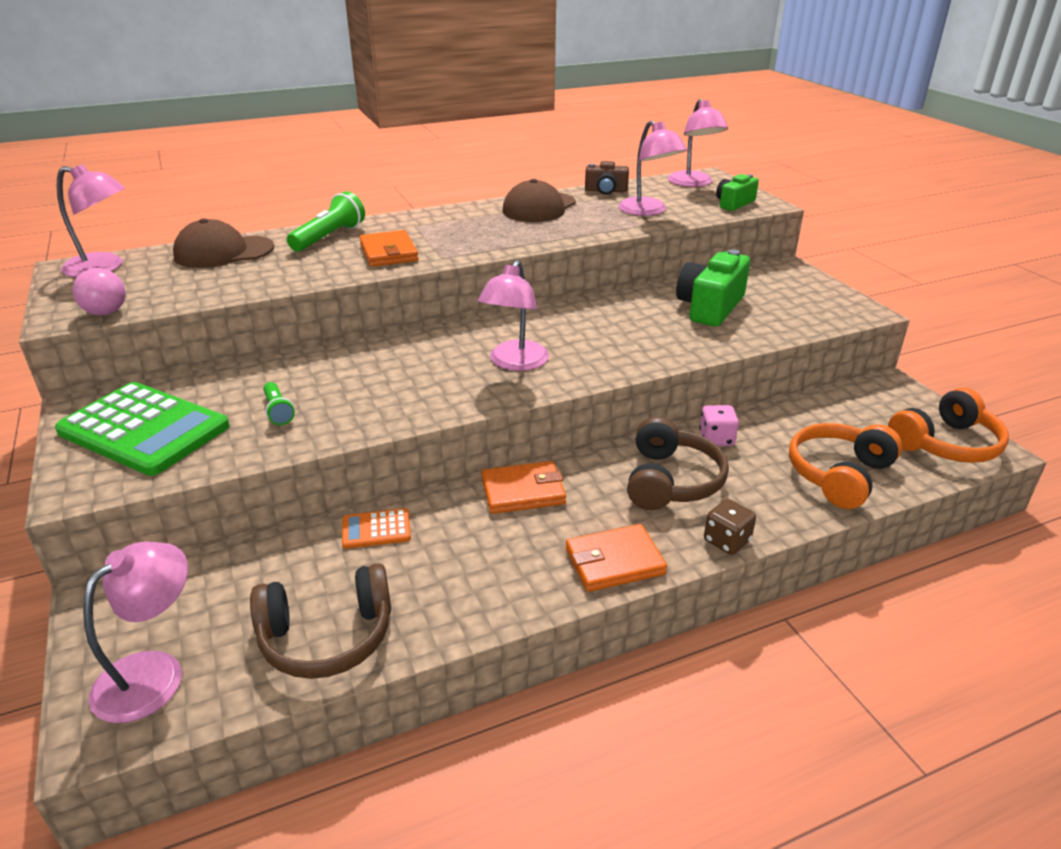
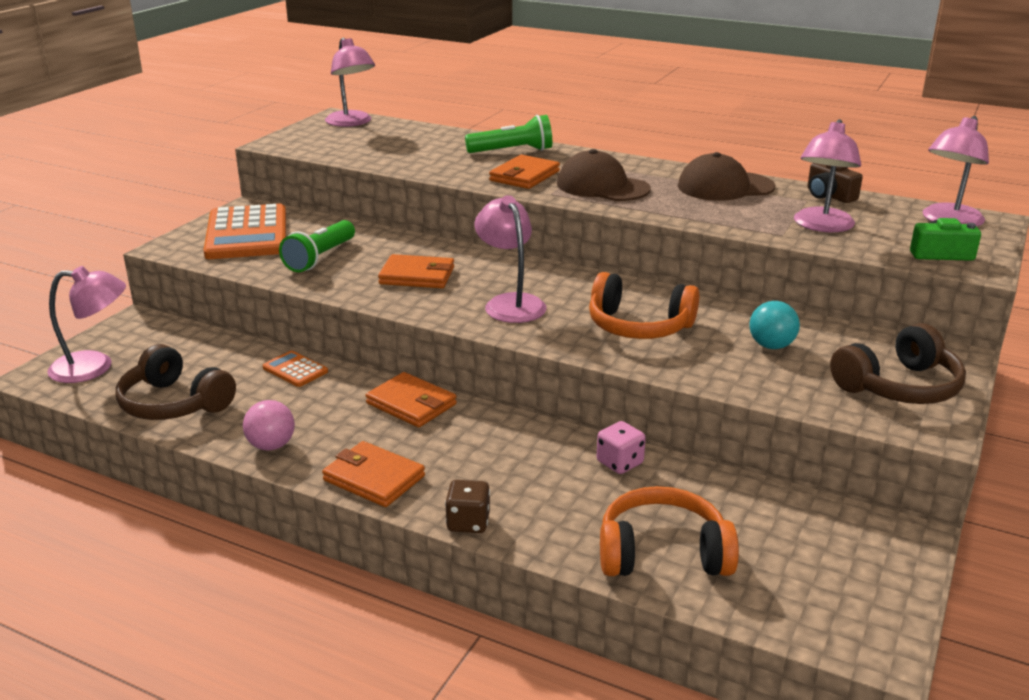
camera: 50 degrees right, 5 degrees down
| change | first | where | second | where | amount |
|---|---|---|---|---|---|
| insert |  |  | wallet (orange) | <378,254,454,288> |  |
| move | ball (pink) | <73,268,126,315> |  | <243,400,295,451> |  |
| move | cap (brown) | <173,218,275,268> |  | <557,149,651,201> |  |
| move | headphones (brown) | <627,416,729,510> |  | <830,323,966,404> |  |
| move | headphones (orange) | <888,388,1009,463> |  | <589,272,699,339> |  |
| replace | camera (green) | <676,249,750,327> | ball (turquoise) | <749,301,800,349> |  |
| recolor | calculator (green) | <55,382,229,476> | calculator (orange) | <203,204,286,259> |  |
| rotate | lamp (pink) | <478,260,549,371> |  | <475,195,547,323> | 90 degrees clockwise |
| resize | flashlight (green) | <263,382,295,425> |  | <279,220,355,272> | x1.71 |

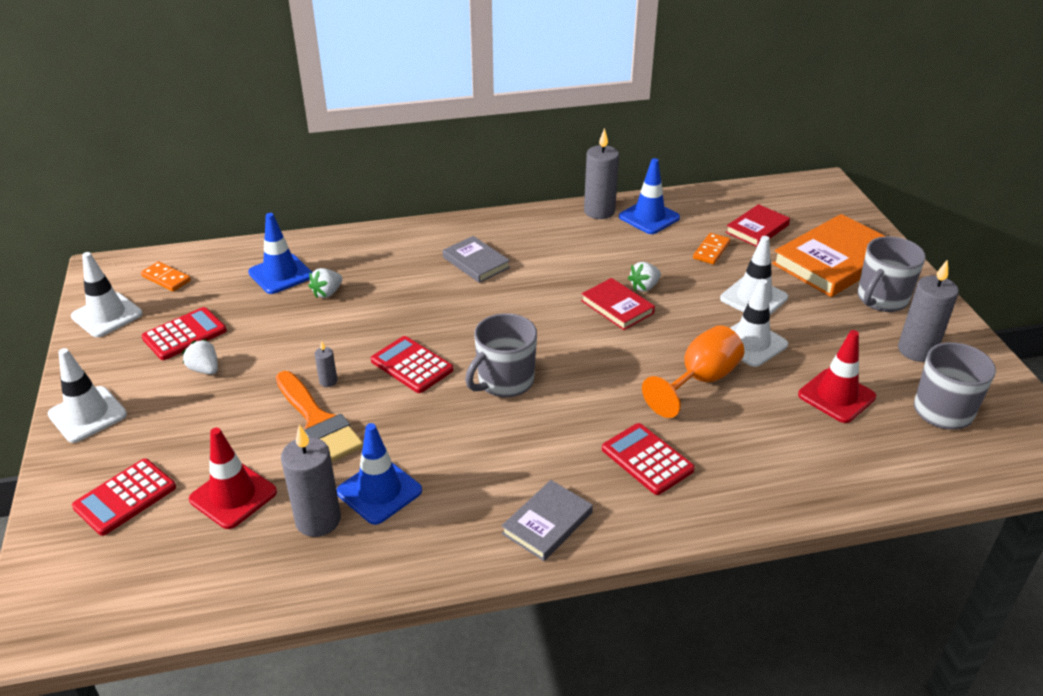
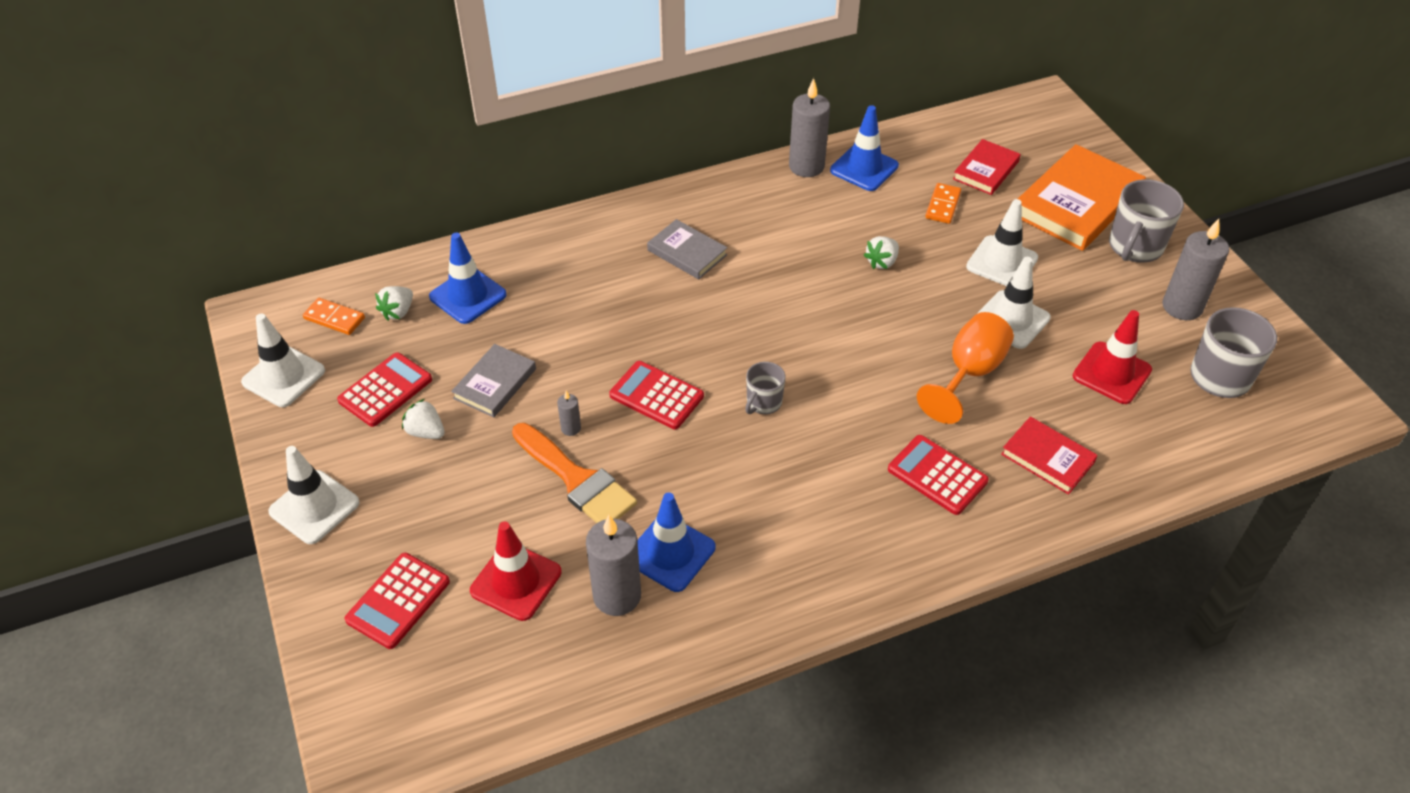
camera: 10 degrees left, 10 degrees up
| change | first | where | second | where | amount |
|---|---|---|---|---|---|
| move | strawberry (white) | <309,268,342,298> |  | <375,286,413,321> |  |
| move | book (grey) | <502,480,593,561> |  | <451,344,536,417> |  |
| move | book (red) | <581,278,655,330> |  | <1001,416,1098,495> |  |
| resize | mug (grey) | <465,313,537,397> |  | <745,362,785,414> | x0.58 |

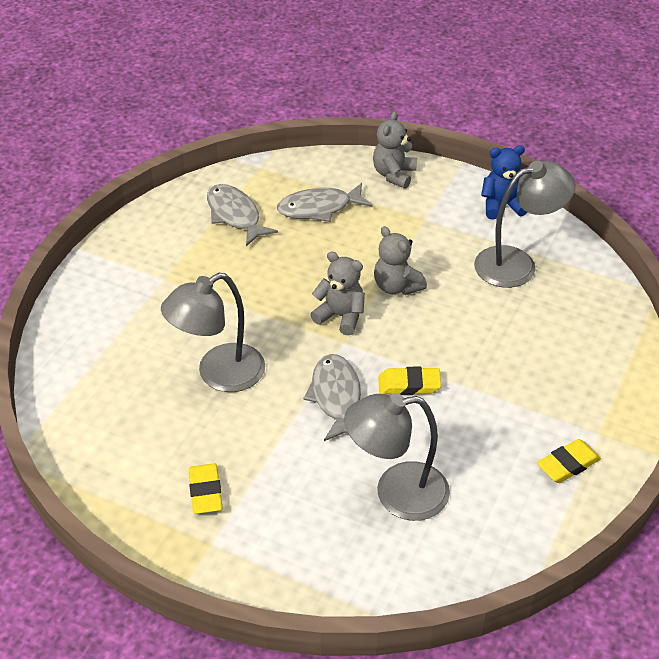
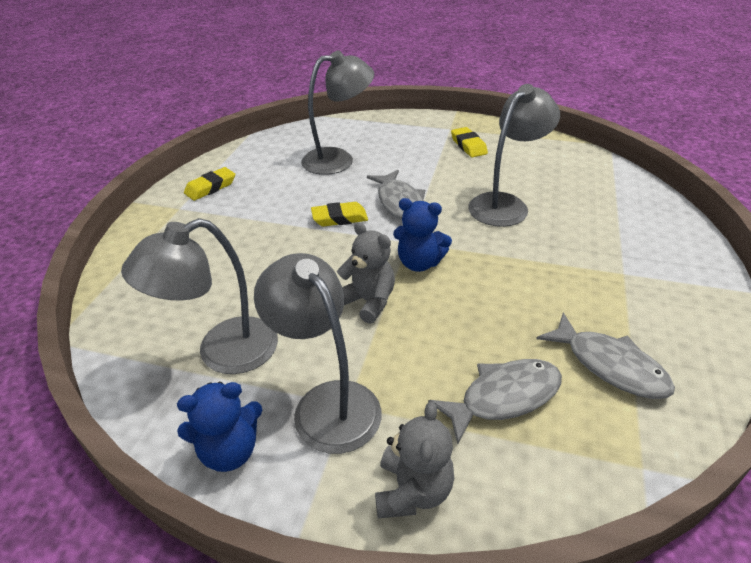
camera: 170 degrees right, 5 degrees down
| change | first | where | second | where | amount |
|---|---|---|---|---|---|
| insert |  |  | lamp (grey) | <254,253,382,454> |  |
| recolor | teddy bear (grey) | <310,251,365,335> | teddy bear (blue) | <393,198,452,272> |  |

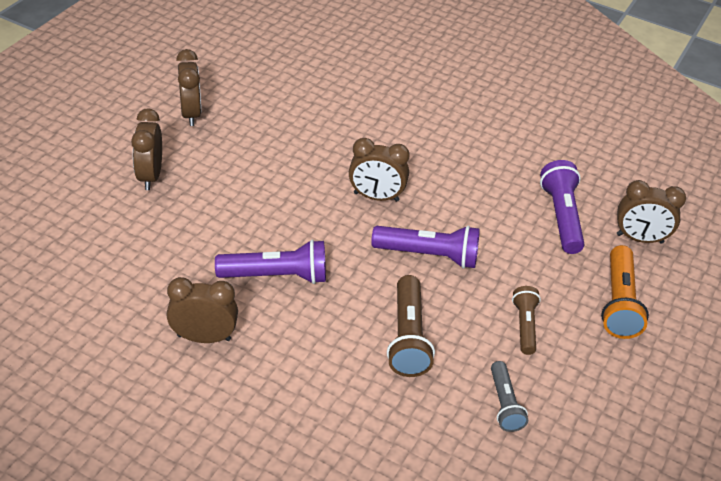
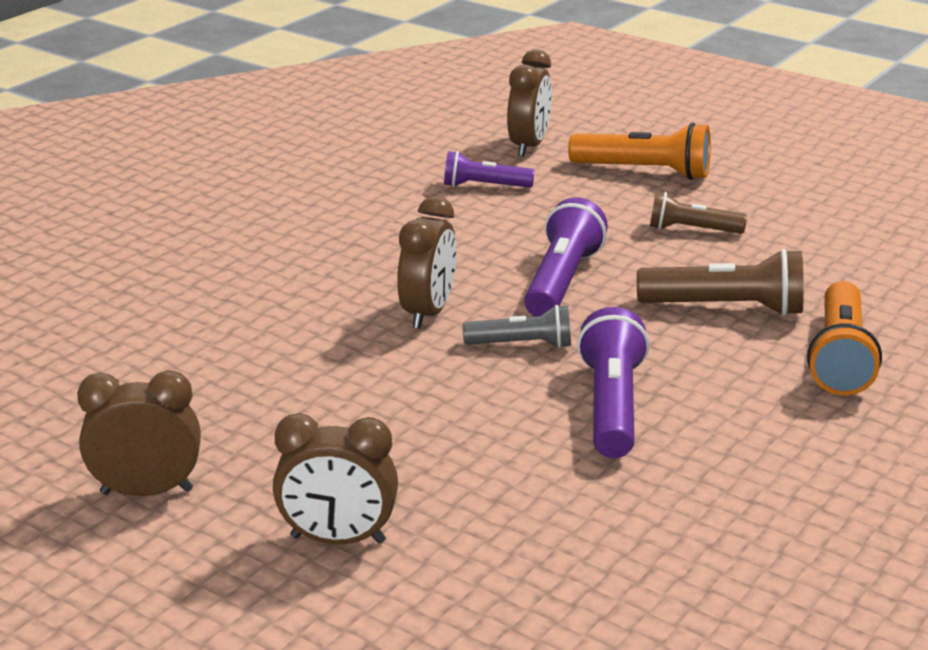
camera: 80 degrees left, 15 degrees down
| change | first | where | second | where | amount |
|---|---|---|---|---|---|
| delete | clock (brown) | <167,277,238,343> |  |  |  |
| insert |  |  | flashlight (orange) | <807,281,882,396> |  |
| move | flashlight (grey) | <491,361,528,432> |  | <463,305,571,348> |  |
| resize | flashlight (purple) | <540,160,585,254> |  | <444,151,535,188> | x0.63 |

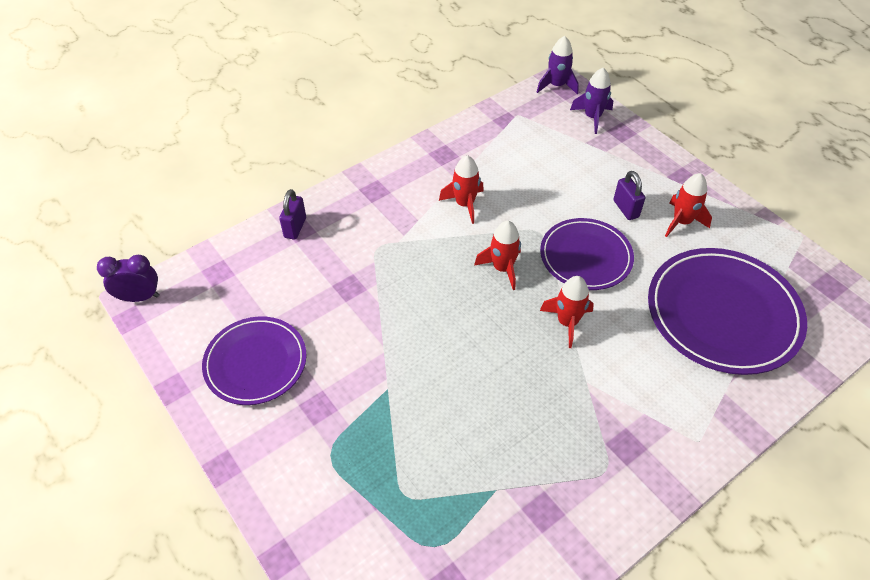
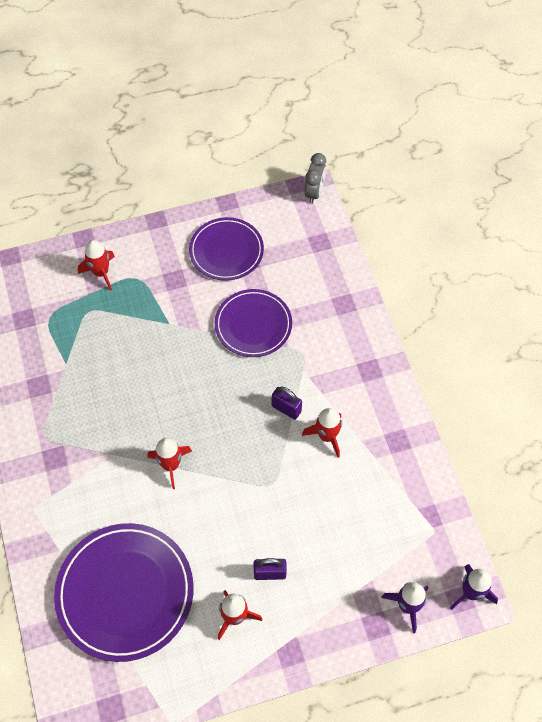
camera: 110 degrees right, 10 degrees up
| change | first | where | second | where | amount |
|---|---|---|---|---|---|
| move | padlock (purple) | <279,189,306,240> |  | <272,387,302,420> |  |
| move | rocket (red) | <474,221,521,290> |  | <78,240,115,291> |  |
| move | plate (purple) | <540,218,634,290> |  | <215,289,292,357> |  |
| recolor | clock (purple) | <97,255,160,302> | clock (grey) | <304,153,326,204> |  |

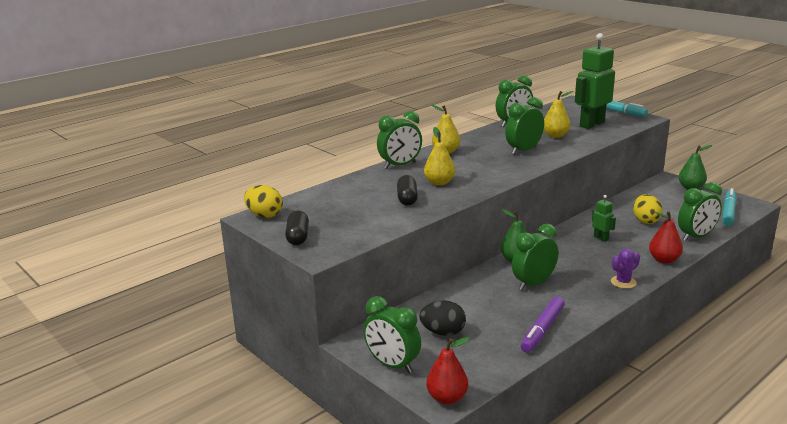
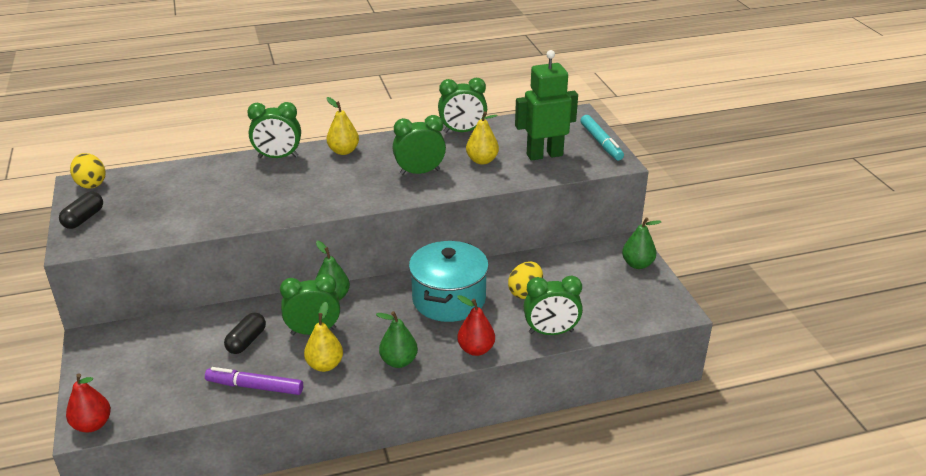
camera: 25 degrees right, 10 degrees up
| change | first | where | second | where | amount |
|---|---|---|---|---|---|
| delete | clock (green) | <363,296,421,373> |  |  |  |
| delete | egg (black) | <419,300,466,336> |  |  |  |
| delete | marker (turquoise) | <722,188,737,226> |  |  |  |
| move | capsule (black) | <397,175,418,206> |  | <224,313,266,354> |  |
| move | pear (yellow) | <424,127,455,186> |  | <304,302,343,372> |  |
| replace | robot (green) | <592,195,616,242> | pot (turquoise) | <409,241,489,322> |  |
| replace | cactus (purple) | <611,248,640,289> | pear (green) | <376,311,418,368> |  |
| rotate | marker (purple) | <521,297,564,353> |  | <205,367,303,395> | 45 degrees clockwise |

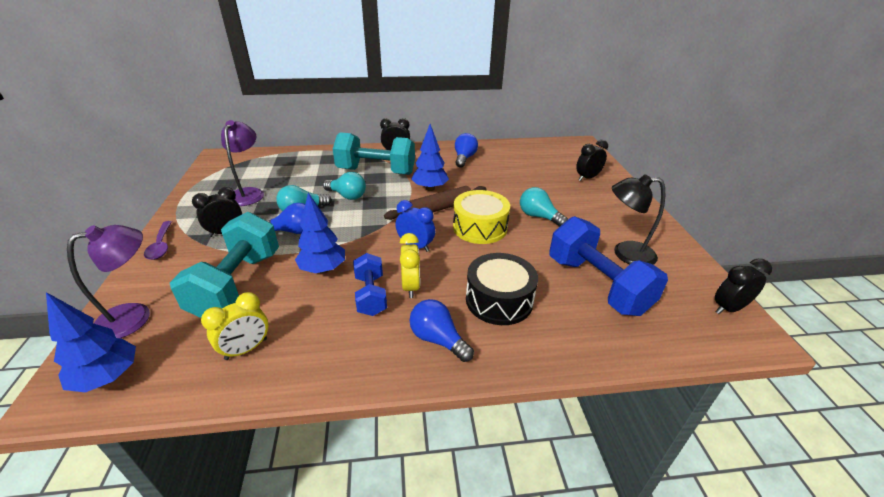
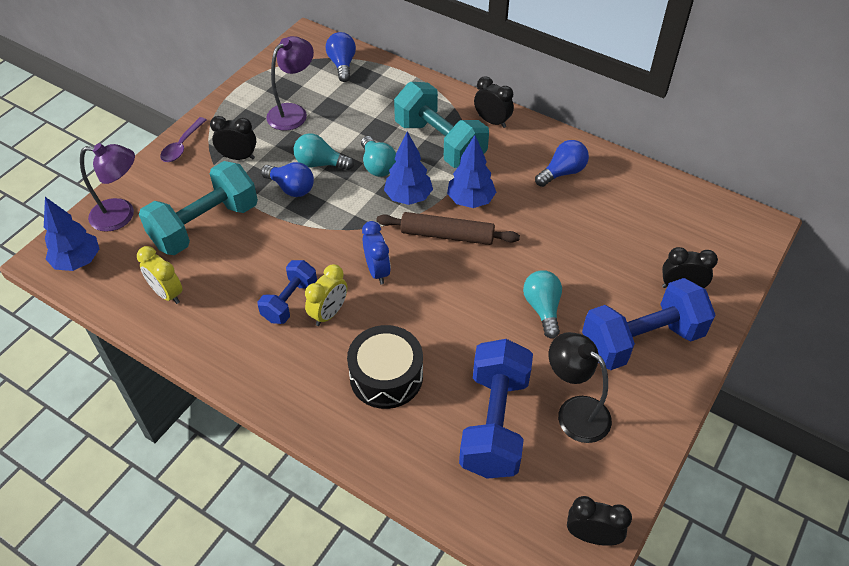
camera: 40 degrees right, 15 degrees up
| change | first | where | second | where | amount |
|---|---|---|---|---|---|
| delete | drum (yellow) | <453,190,510,244> |  |  |  |
| insert |  |  | dumbbell (blue) | <582,278,715,370> |  |
| move | tree (blue) | <295,193,345,274> |  | <384,131,433,205> |  |
| move | light bulb (blue) | <410,299,474,362> |  | <326,32,356,82> |  |
| rotate | clock (yellow) | <201,292,268,360> |  | <137,246,183,304> | 45 degrees clockwise |

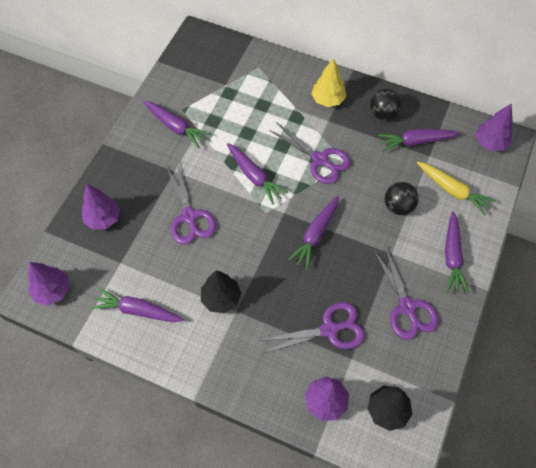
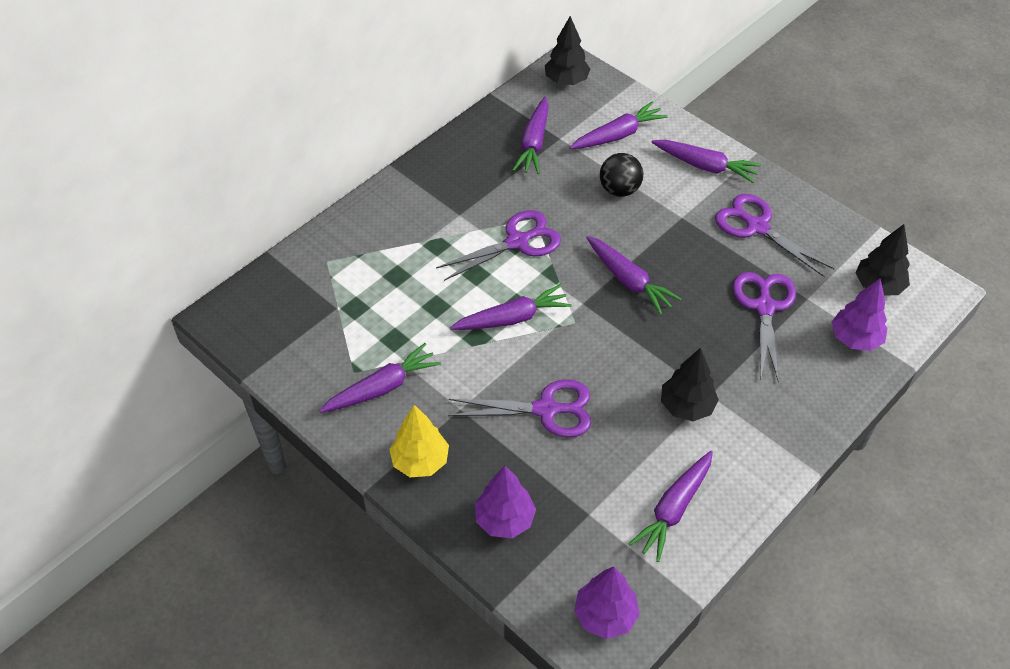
camera: 70 degrees left, 10 degrees down
| change | first | where | second | where | amount |
|---|---|---|---|---|---|
| delete | ball (black) | <370,89,402,120> |  |  |  |
| move | tree (yellow) | <311,58,346,107> |  | <389,405,449,477> |  |
| recolor | carrot (yellow) | <417,162,496,216> | carrot (purple) | <570,101,668,149> |  |
| recolor | tree (purple) | <475,103,513,151> | tree (black) | <545,16,590,85> |  |
| rotate | scissors (purple) | <373,246,439,340> |  | <715,194,834,277> | 135 degrees counterclockwise |

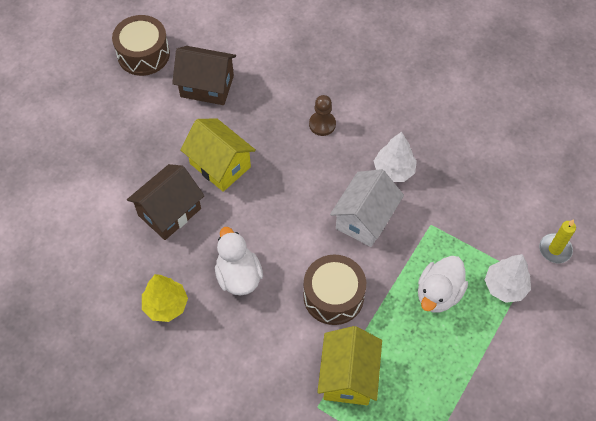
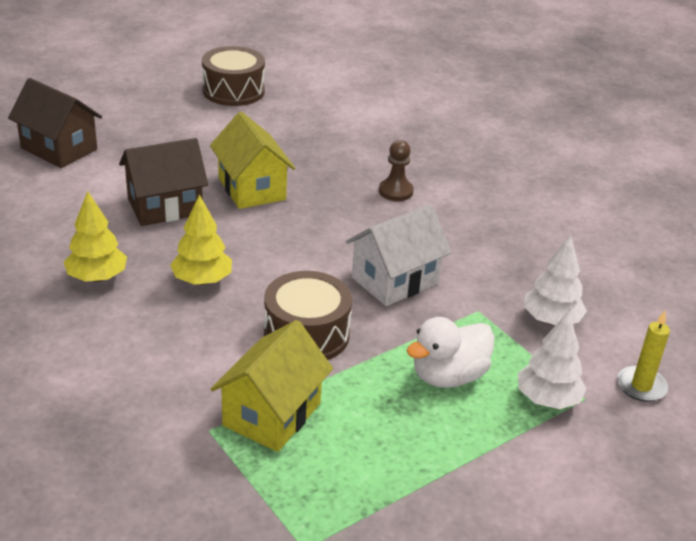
camera: 20 degrees right, 25 degrees down
| change | first | where | second | where | amount |
|---|---|---|---|---|---|
| move | house (brown) | <172,46,236,105> |  | <8,78,102,168> |  |
| move | tree (white) | <374,132,417,182> |  | <524,235,587,325> |  |
| replace | duck (white) | <215,227,263,295> | tree (yellow) | <170,195,232,285> |  |

